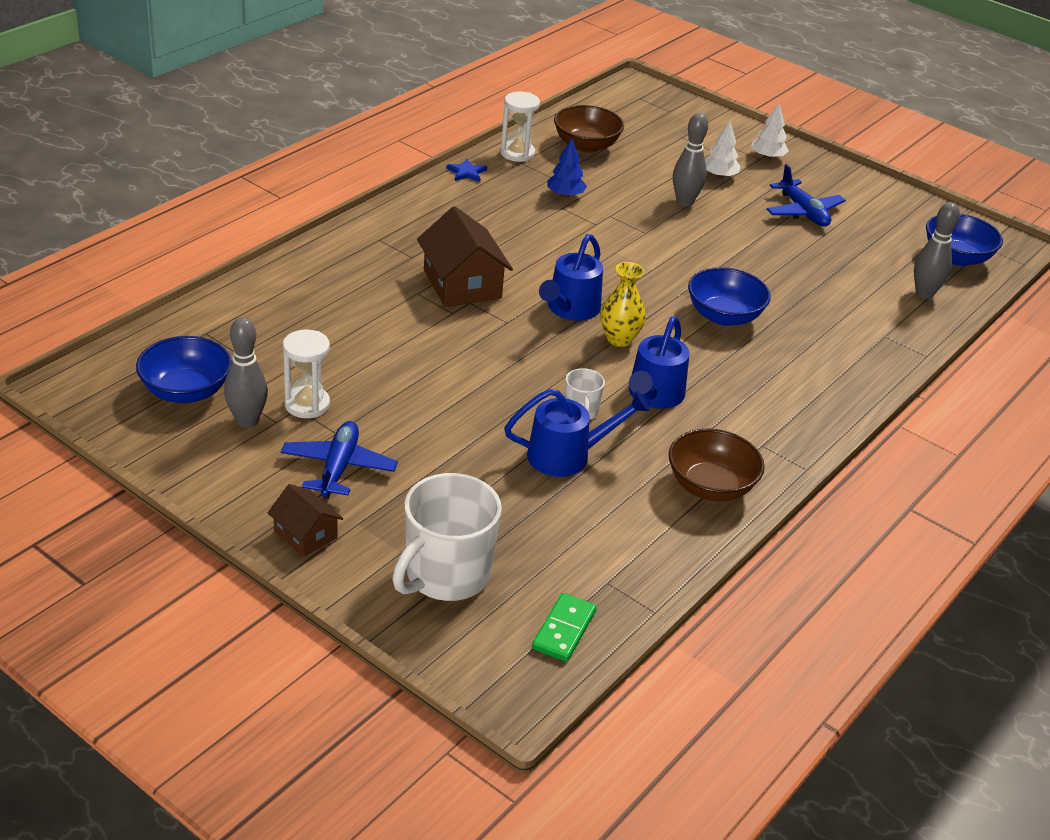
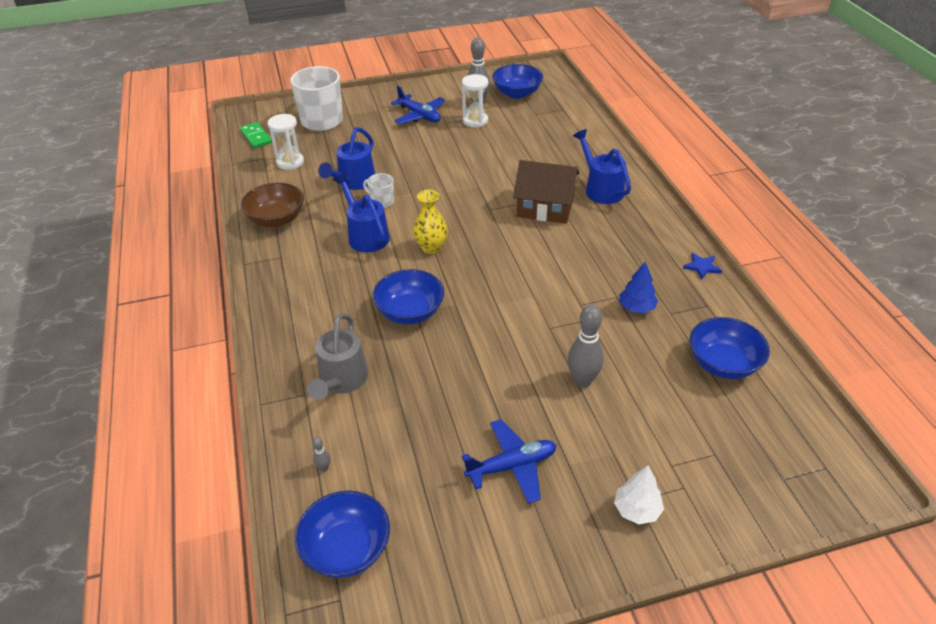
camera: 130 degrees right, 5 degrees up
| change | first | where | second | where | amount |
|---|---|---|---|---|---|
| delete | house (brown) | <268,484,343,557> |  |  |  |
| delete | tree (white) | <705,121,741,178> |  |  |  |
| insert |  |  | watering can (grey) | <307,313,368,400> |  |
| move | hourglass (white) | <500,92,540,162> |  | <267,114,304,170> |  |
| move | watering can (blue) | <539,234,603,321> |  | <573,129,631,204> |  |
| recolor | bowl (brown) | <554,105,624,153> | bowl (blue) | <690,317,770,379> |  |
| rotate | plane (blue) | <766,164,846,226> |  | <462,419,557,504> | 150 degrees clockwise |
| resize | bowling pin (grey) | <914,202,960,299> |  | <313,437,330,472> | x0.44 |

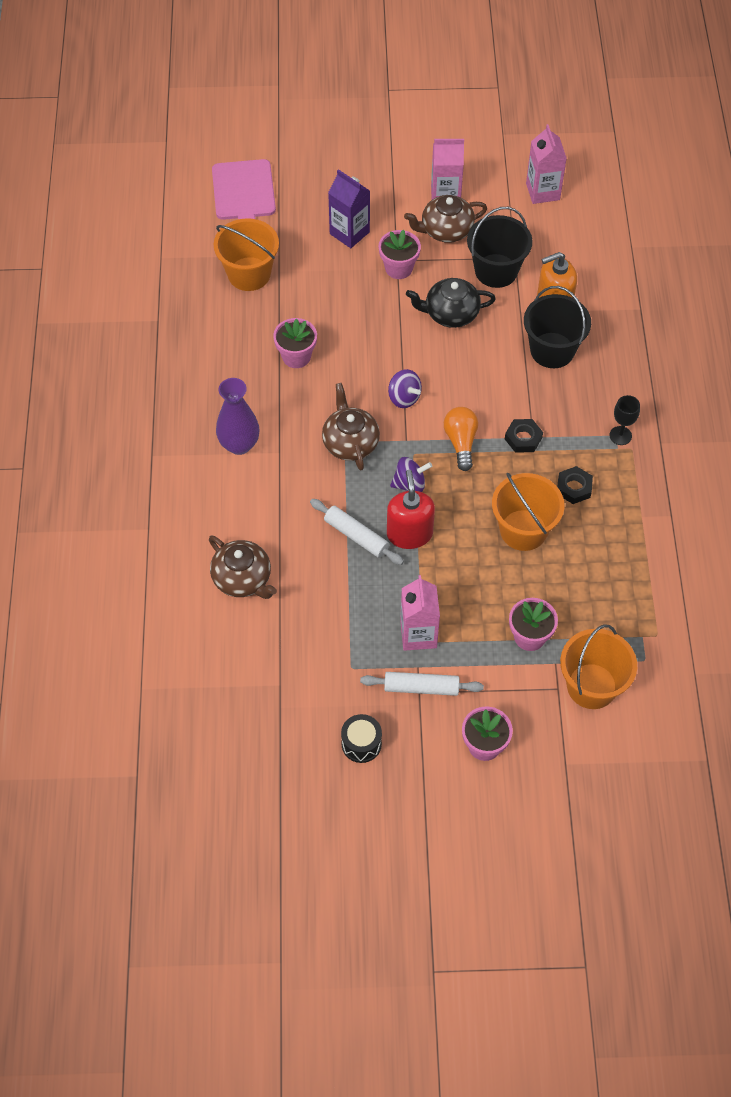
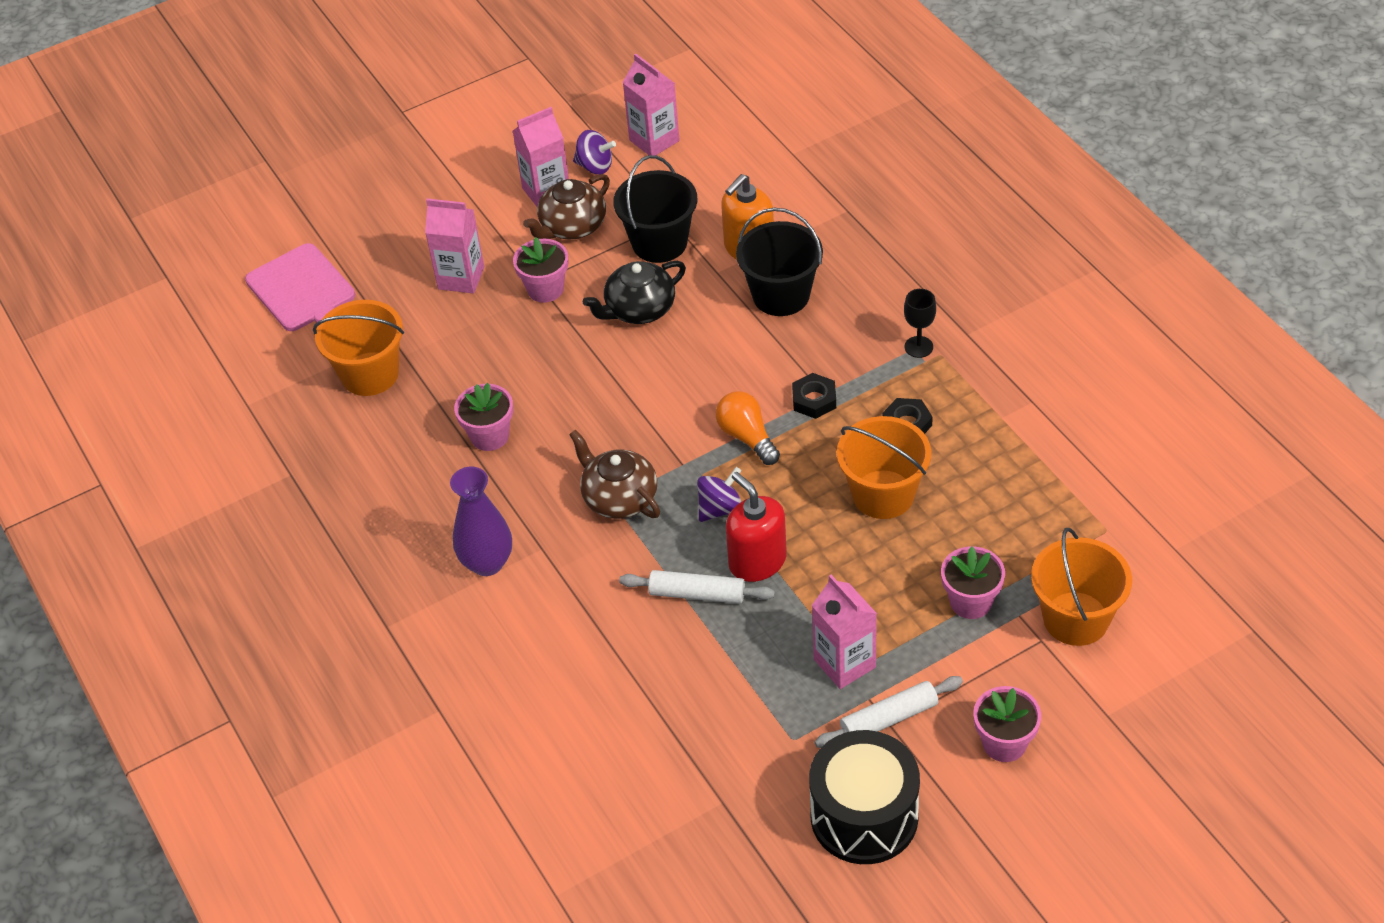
camera: 25 degrees left, 10 degrees down
| change | first | where | second | where | amount |
|---|---|---|---|---|---|
| delete | teapot (brown) | <209,536,277,599> |  |  |  |
| move | spinning top (purple) | <388,369,422,408> |  | <573,130,616,174> |  |
| recolor | carton (purple) | <328,169,370,248> | carton (pink) | <425,199,484,293> |  |
| resize | drum (black) | <341,714,382,763> |  | <809,730,920,864> | x1.97 |

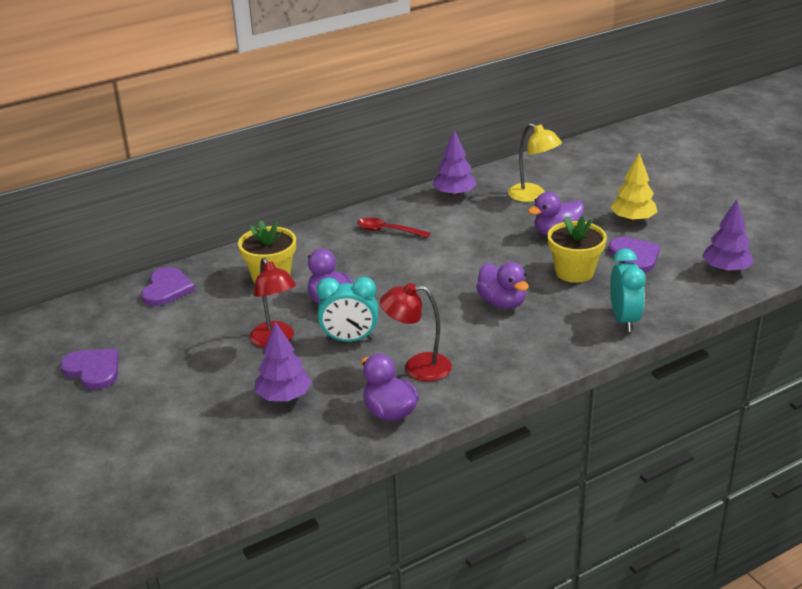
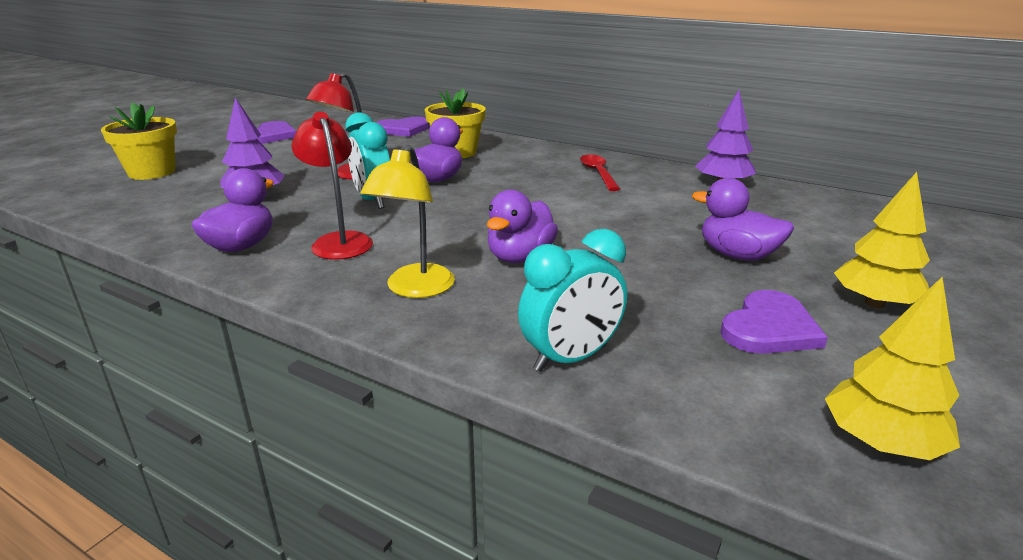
camera: 60 degrees right, 5 degrees down
| change | first | where | second | where | amount |
|---|---|---|---|---|---|
| move | lamp (yellow) | <508,123,562,202> |  | <360,145,455,298> |  |
| move | flower pot (yellow) | <547,216,607,283> |  | <101,103,177,180> |  |
| recolor | tree (purple) | <702,199,754,273> | tree (yellow) | <825,277,960,460> |  |

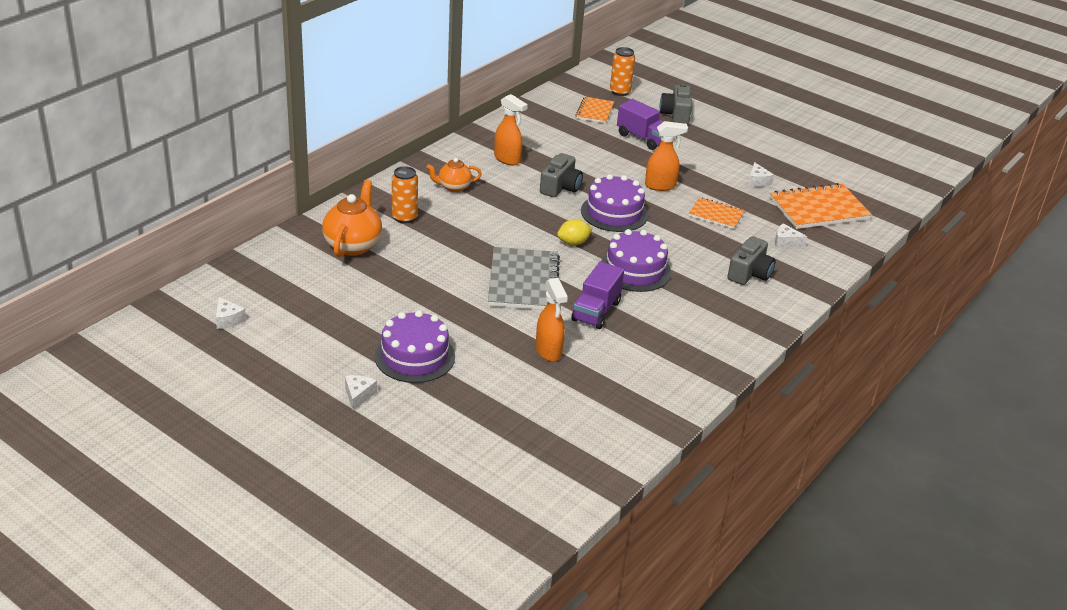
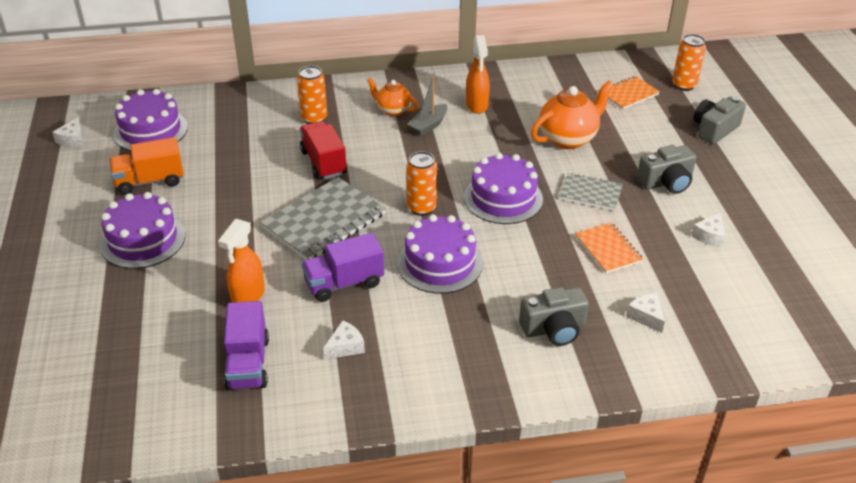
camera: 45 degrees right, 5 degrees up
| change | first | where | second | where | amount |
|---|---|---|---|---|---|
| delete | notebook (orange) | <770,183,872,229> |  |  |  |
| insert |  |  | truck (orange) | <109,137,184,195> |  |
| insert |  |  | cake (purple) | <113,89,188,151> |  |
| insert |  |  | truck (red) | <300,121,347,179> |  |
| insert |  |  | boat (grey) | <407,77,448,136> |  |
| move | teapot (orange) | <322,180,382,257> |  | <531,81,614,149> |  |
| move | cheese (white) | <345,375,377,411> |  | <323,320,365,360> |  |
| move | camera (grey) | <540,153,583,197> |  | <637,145,697,194> |  |
| move | truck (purple) | <617,99,664,150> |  | <224,301,269,391> |  |
| replace | lemon (yellow) | <557,219,593,245> | can (orange) | <406,151,437,216> |  |
| replace | spray bottle (orange) | <645,121,688,191> | notebook (grey) | <559,173,623,211> |  |

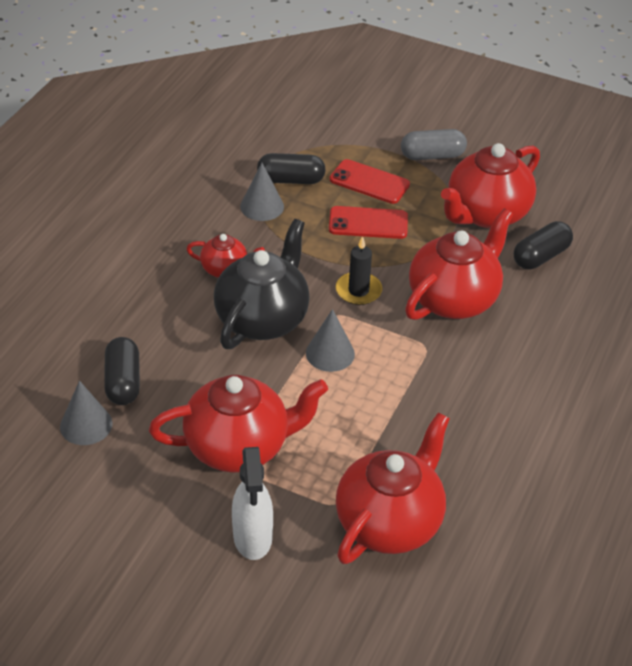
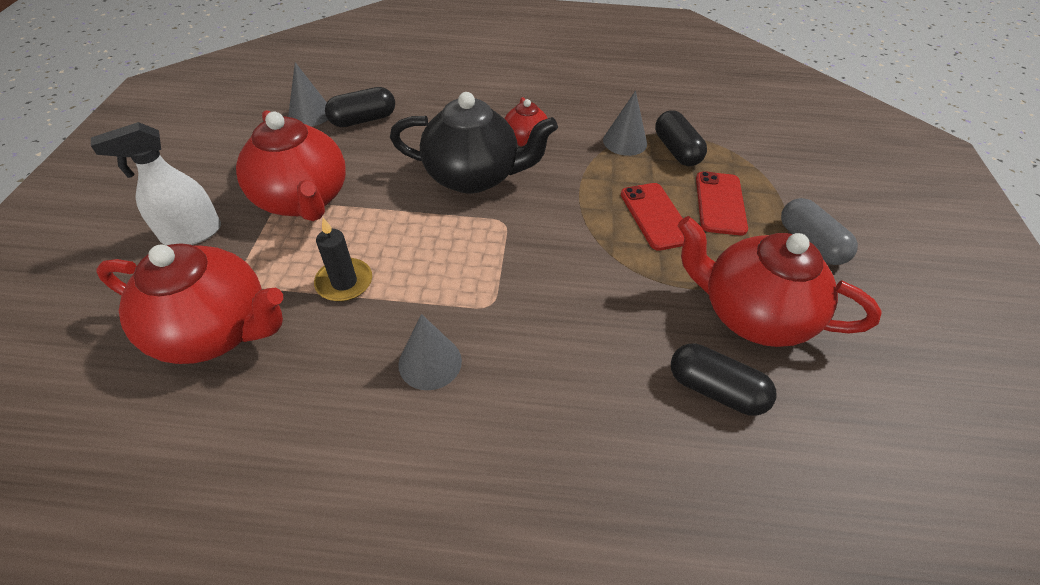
camera: 70 degrees right, 5 degrees up
| change | first | where | second | where | amount |
|---|---|---|---|---|---|
| delete | teapot (red) | <405,208,513,320> |  |  |  |
| move | cone (grey) | <306,309,355,372> |  | <398,314,462,390> |  |
| move | candle (black) | <336,236,382,305> |  | <314,218,372,302> |  |

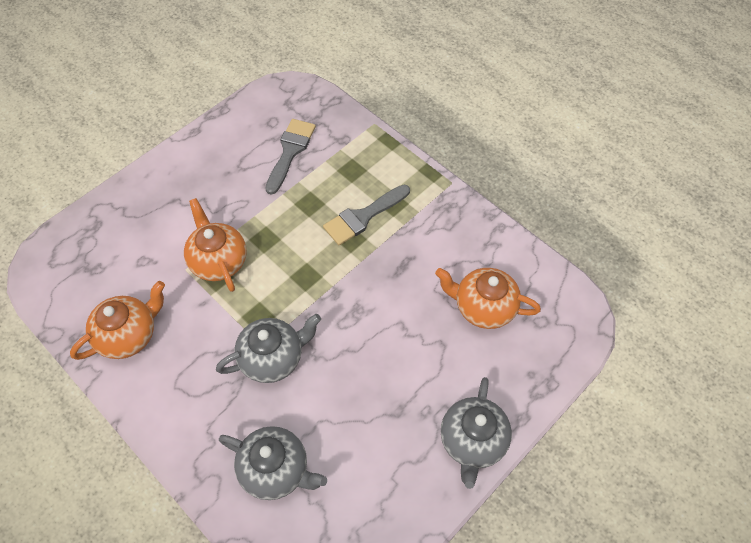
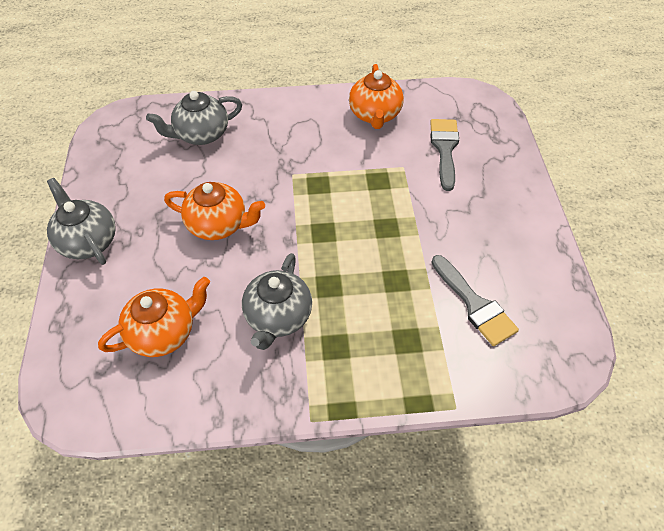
camera: 130 degrees right, 5 degrees down
| change | first | where | second | where | amount |
|---|---|---|---|---|---|
| move | teapot (orange) | <184,198,247,292> |  | <164,182,265,240> |  |
| move | teapot (grey) | <216,314,321,383> |  | <242,253,312,350> |  |
| move | brush (grey) | <323,185,410,245> |  | <430,119,459,191> |  |

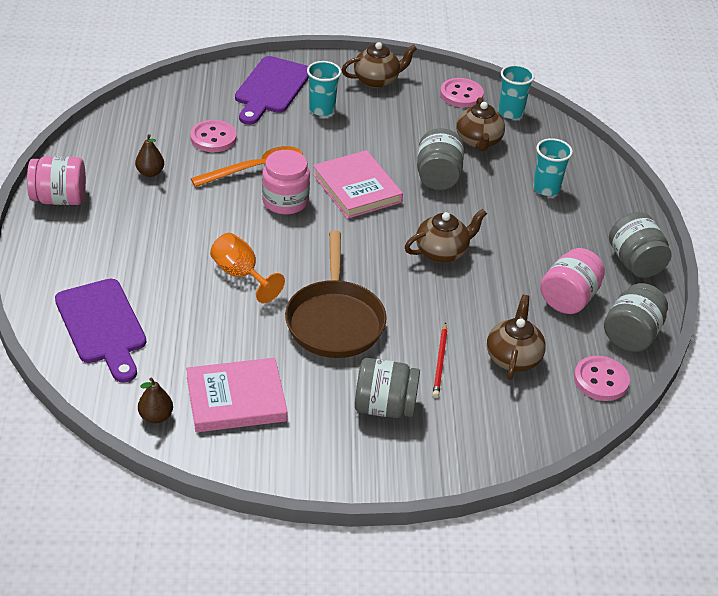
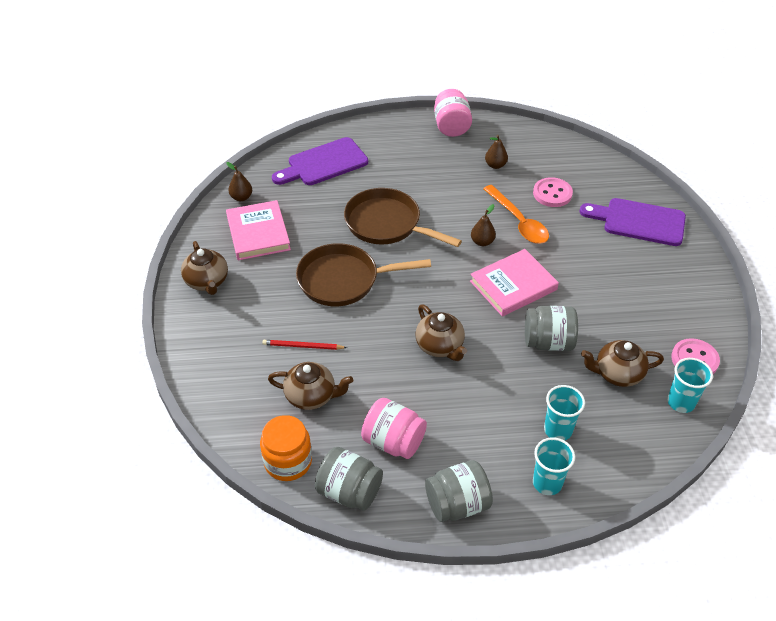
camera: 90 degrees right, 5 degrees up
| change | first | where | second | where | amount |
|---|---|---|---|---|---|
| delete | jar (grey) | <355,358,420,418> |  |  |  |
| move | cup (turquoise) | <307,61,341,116> |  | <533,437,575,495> |  |
| move | teapot (brown) | <341,42,417,88> |  | <181,241,228,295> |  |
| replace | goblet (orange) | <210,233,285,303> | pan (brown) | <344,188,462,247> |  |
| replace | jar (pink) | <262,150,310,215> | pear (brown) | <471,204,496,246> |  |
| replace | button (pink) | <574,356,630,401> | jar (orange) | <260,415,312,481> |  |

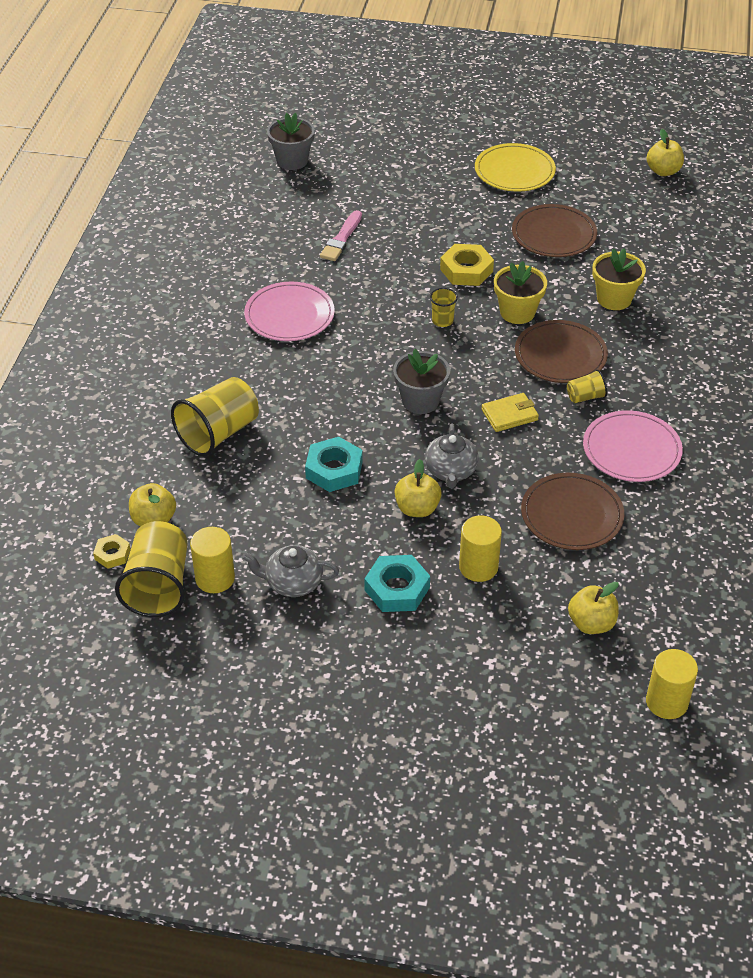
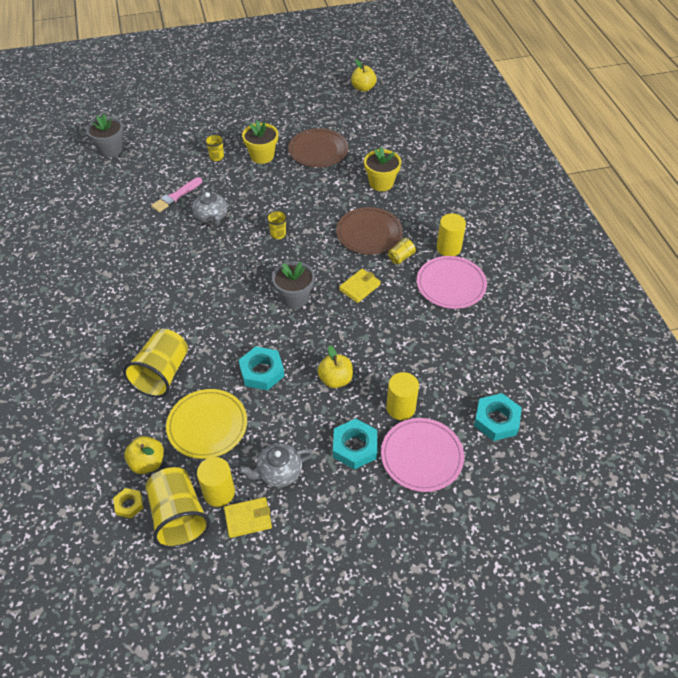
camera: 25 degrees left, 5 degrees up
| change | first | where | second | where | amount |
|---|---|---|---|---|---|
| delete | nut (yellow) | <440,244,494,286> |  |  |  |
| delete | plate (brown) | <521,473,625,550> |  |  |  |
| insert |  |  | cup (yellow) | <205,134,224,161> |  |
| insert |  |  | wallet (yellow) | <224,497,272,538> |  |
| move | plate (pink) | <244,281,335,341> |  | <381,418,464,492> |  |
| move | teapot (grey) | <425,423,479,488> |  | <192,187,228,226> |  |
| move | plate (yellow) | <475,143,556,192> |  | <166,389,247,459> |  |
| move | flower pot (yellow) | <494,261,547,324> |  | <242,120,278,164> |  |
| move | cylinder (yellow) | <646,649,698,719> |  | <437,213,466,256> |  |
| replace | apple (yellow) | <568,582,619,634> | nut (turquoise) | <474,393,522,441> |  |
| rotate | brush (pink) | <320,210,362,261> |  | <151,177,202,212> | 45 degrees clockwise |

